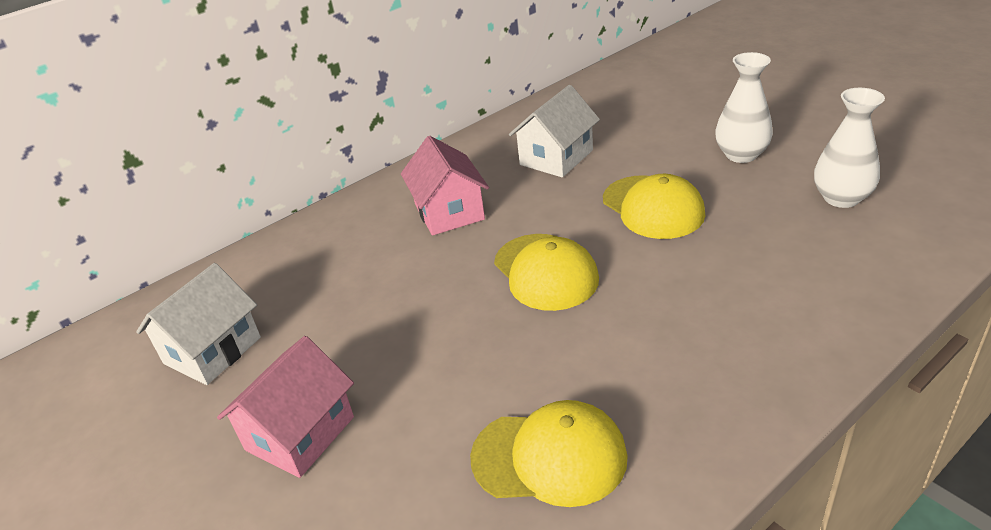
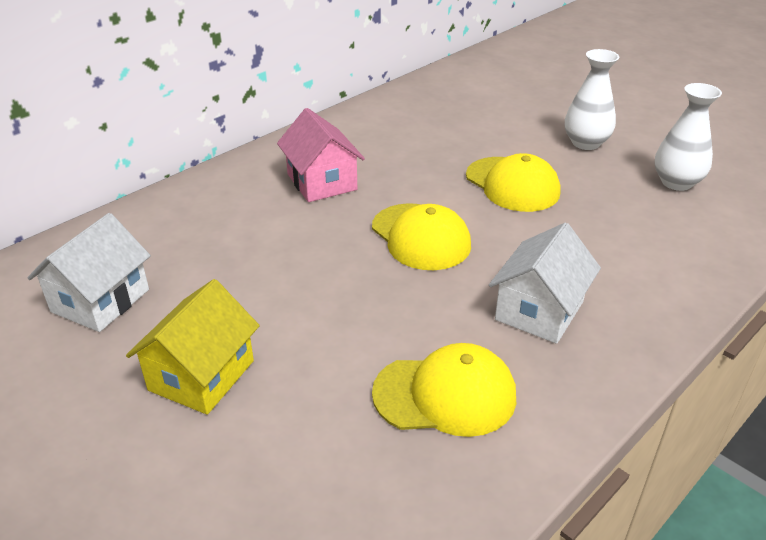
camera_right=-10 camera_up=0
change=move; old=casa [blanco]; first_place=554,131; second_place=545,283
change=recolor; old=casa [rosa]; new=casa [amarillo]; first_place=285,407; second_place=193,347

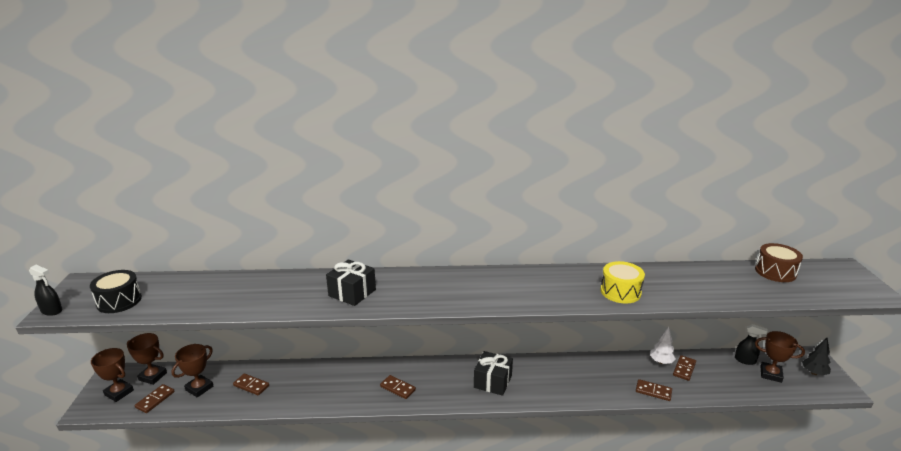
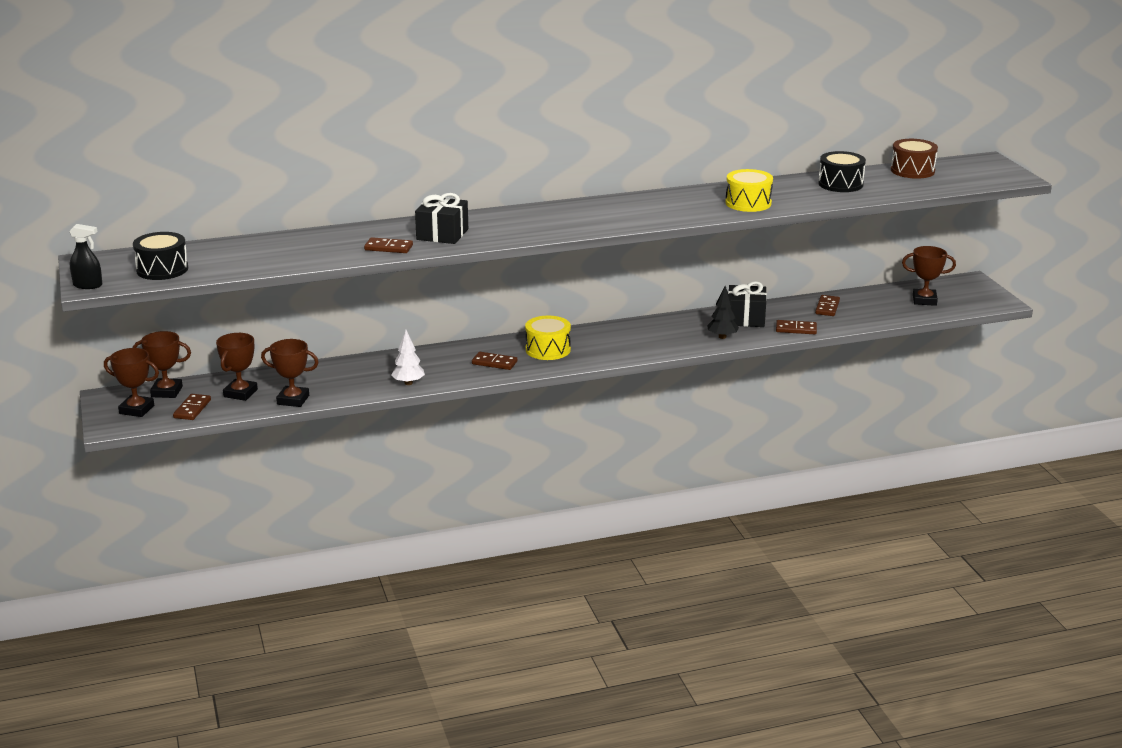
camera_right=-15 camera_up=0
change=delete; old=pulverizador [negro]; first_place=751,344
change=move; old=árbol [blanco]; first_place=663,345; second_place=408,357
change=move; old=árbol [negro]; first_place=816,356; second_place=723,312
change=move; old=regalo [negro]; first_place=493,373; second_place=747,304
change=move; old=ficha de dominó [marrón]; first_place=251,384; second_place=388,245
change=insert; new=tambor [negro]; second_place=842,171
change=insert; new=tambor [amarillo]; second_place=548,338
change=insert; new=trofeo [marrón]; second_place=290,373

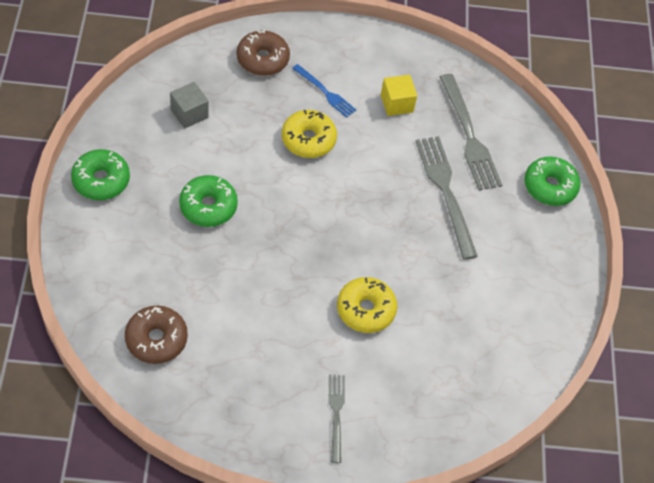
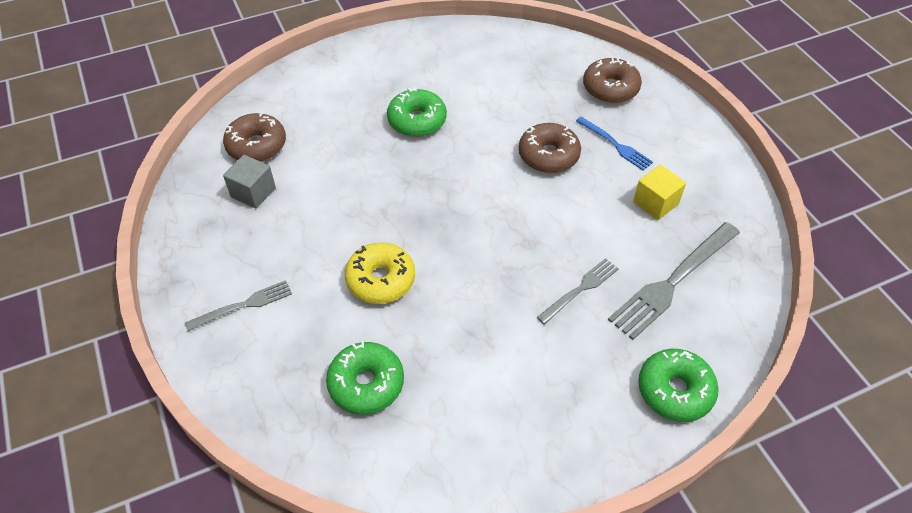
camera_right=70 camera_up=-5
change=rotate; old=tenedor [azul]; first_place=324,91; second_place=614,143; degrees=-60
change=move; old=cubo [gris]; first_place=189,105; second_place=249,182
change=recolor; old=rosquilla [amarillo]; new=rosquilla [marrón]; first_place=309,134; second_place=550,148
change=resize; old=tenedor [gris]; first_place=447,198; second_place=578,291; factor=0.57
change=move; old=rosquilla [verde]; first_place=100,174; second_place=365,378

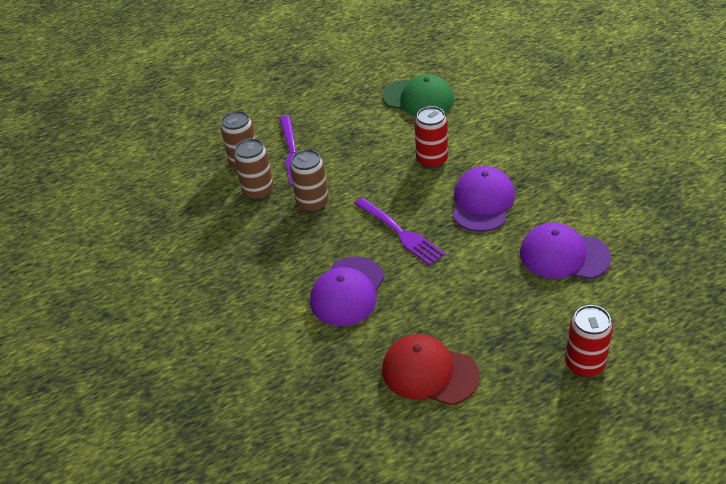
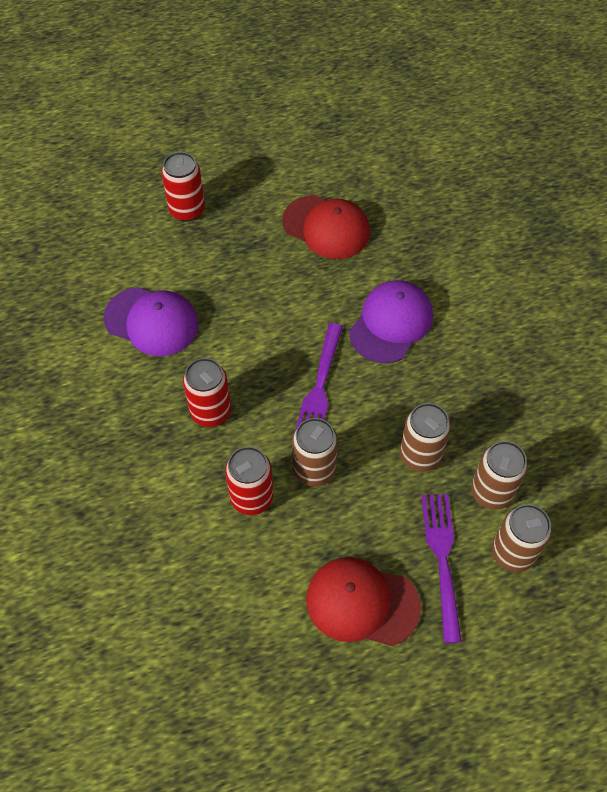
camera_right=-175 camera_up=15
change=delete; old=gorra [verde]; first_place=418,95
change=replace; old=gorra [morado]; new=lata [rojo]; first_place=483,199; second_place=207,392
change=rotate; old=tenedor [morado]; first_place=399,231; second_place=319,376; degrees=-135
change=insert; new=lata [marrón]; second_place=315,452
change=insert; new=gorra [rojo]; second_place=363,601

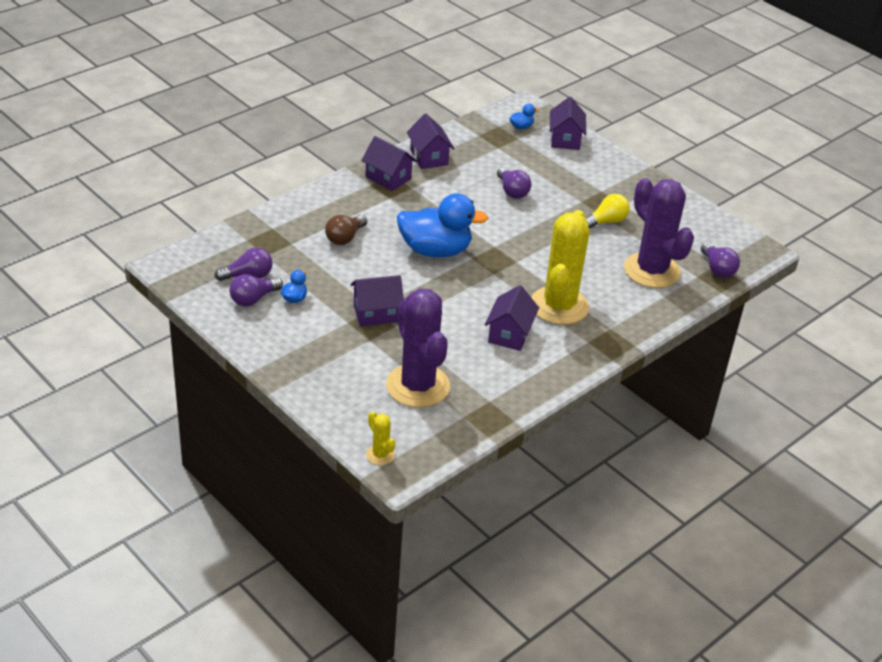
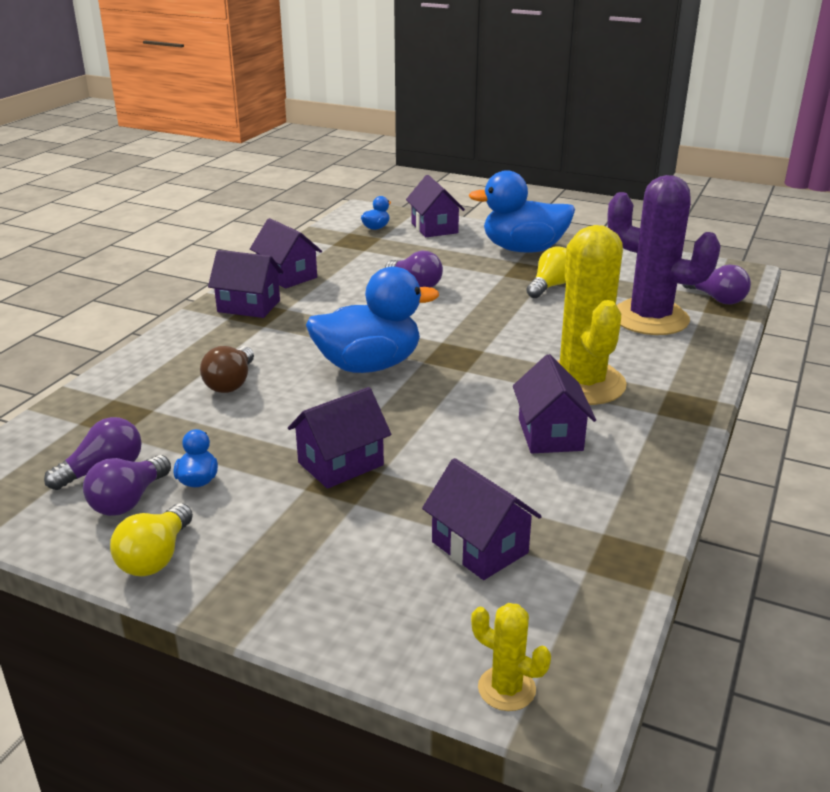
camera_right=-20 camera_up=-10
change=replace; old=cactus [morado]; new=casa [morado]; first_place=418,348; second_place=482,519
change=insert; new=pato [azul]; second_place=521,211
change=insert; new=bombilla [amarillo]; second_place=151,540

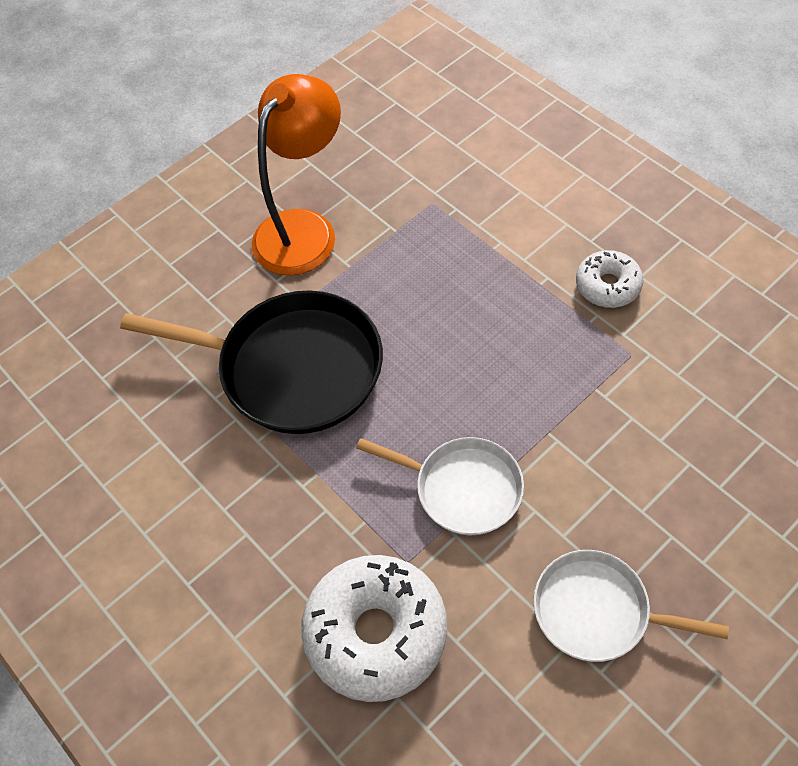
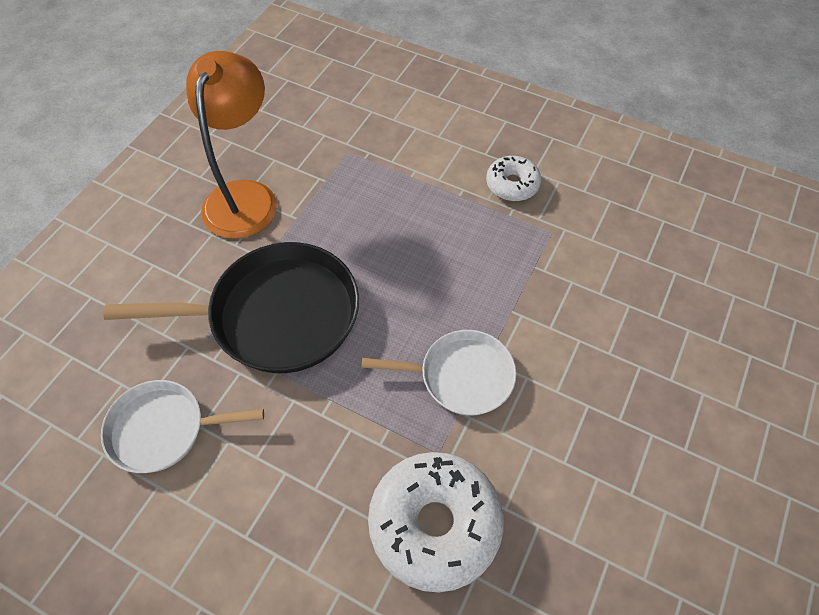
camera_right=-25 camera_up=0
change=move; old=sartén [blanco]; first_place=631,606; second_place=182,426

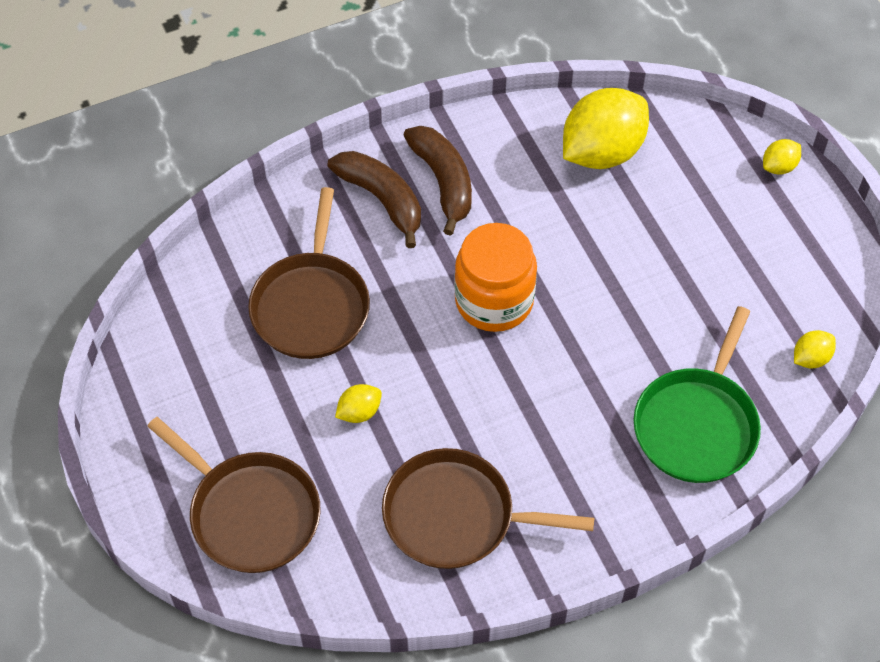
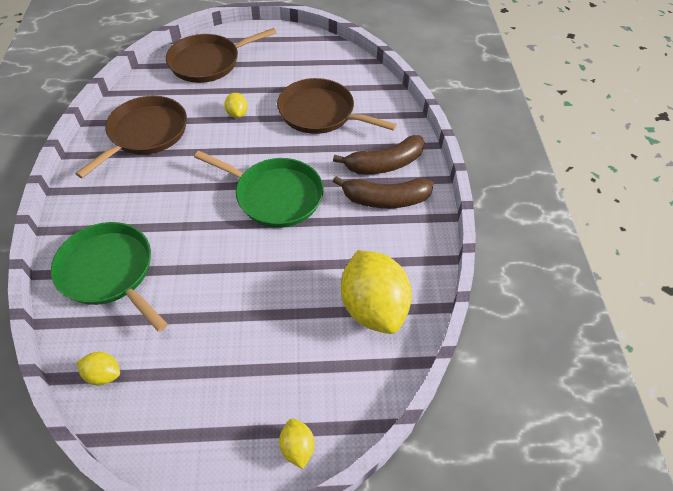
camera_right=110 camera_up=-5
change=replace; old=tarro [naranja]; new=sartén [verde]; first_place=495,277; second_place=259,189
change=rotate; old=limón [amarillo]; first_place=815,349; second_place=98,369; degrees=-60

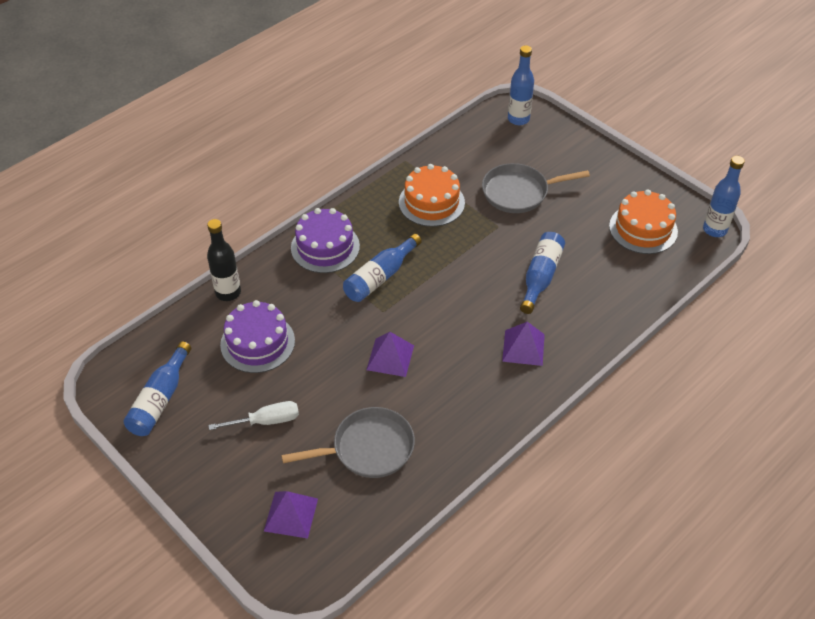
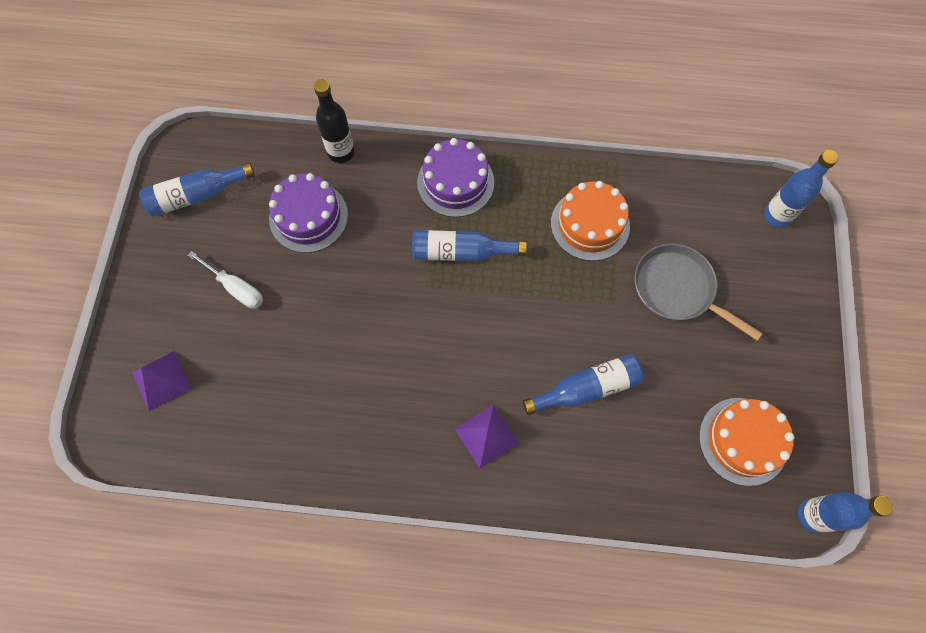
camera_right=50 camera_up=20
change=delete; old=pirámide [morado]; first_place=390,354
change=delete; old=sartén [gris]; first_place=348,442

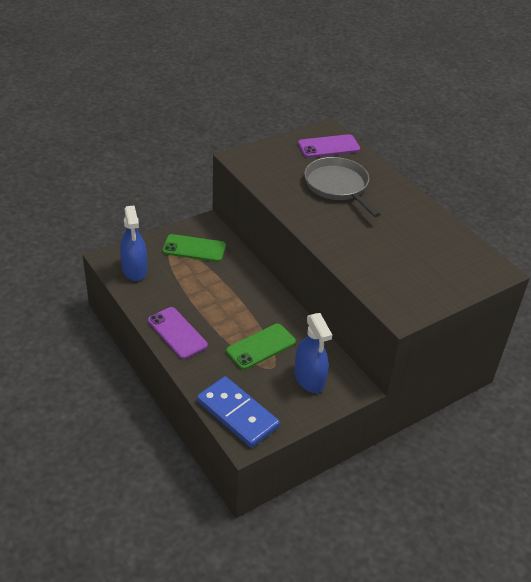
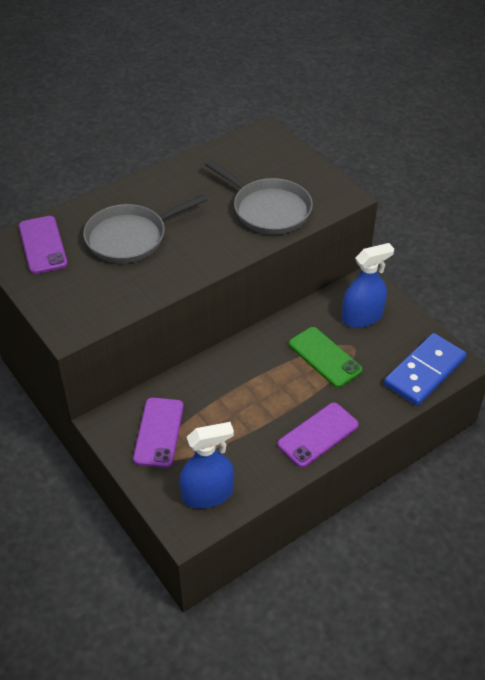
camera_right=-90 camera_up=5
change=recolor; old=móvil [verde]; new=móvil [morado]; first_place=194,248; second_place=158,433
change=insert; new=sartén [gris]; second_place=259,197

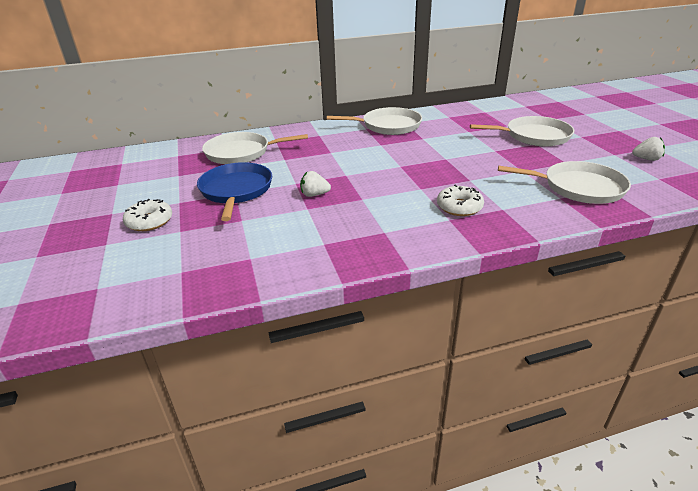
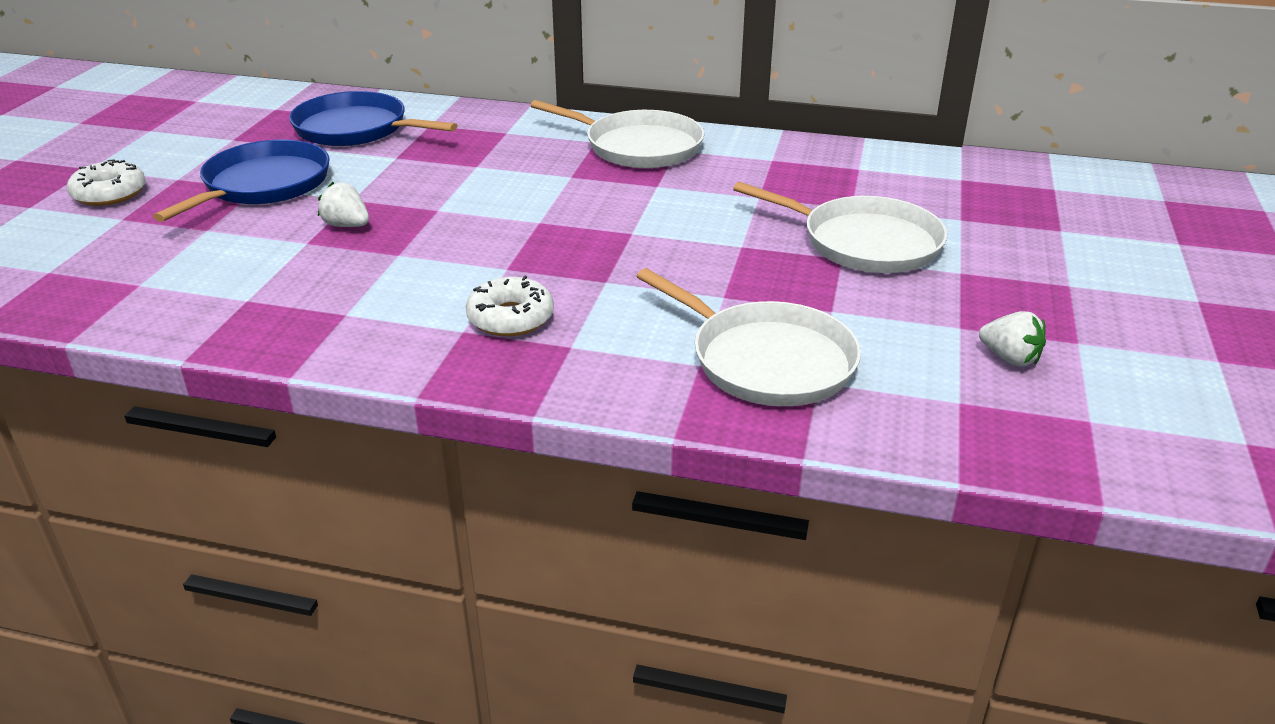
camera_right=30 camera_up=0
change=recolor; old=sartén [blanco]; new=sartén [azul]; first_place=255,148; second_place=373,118

